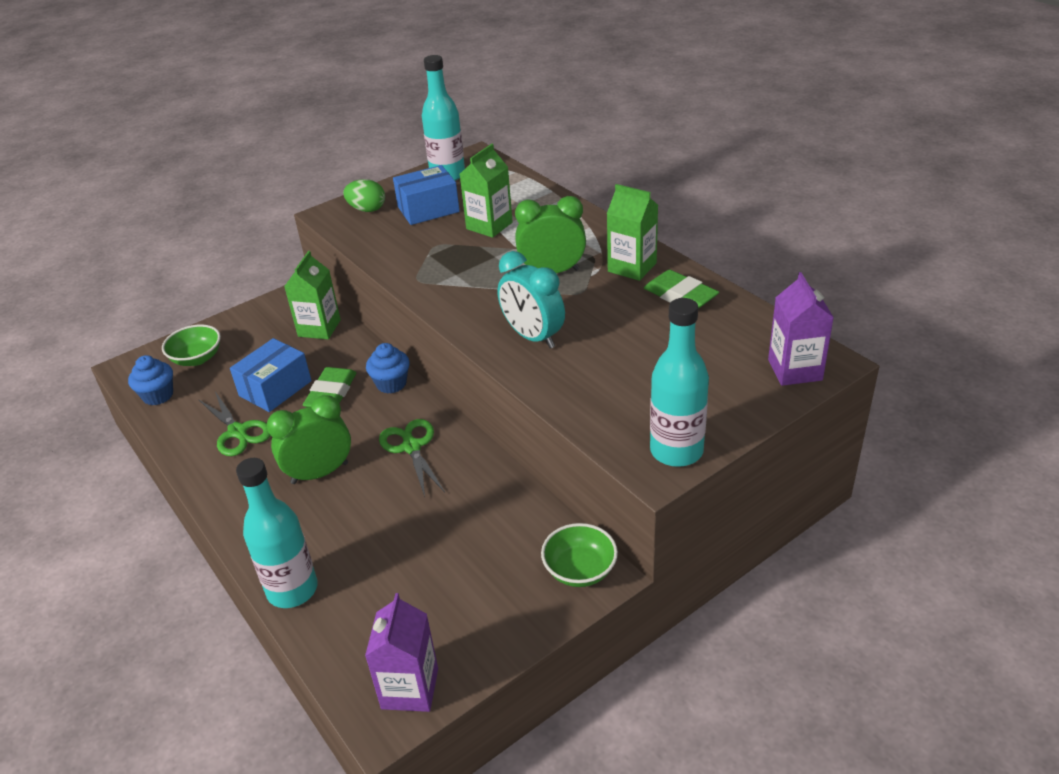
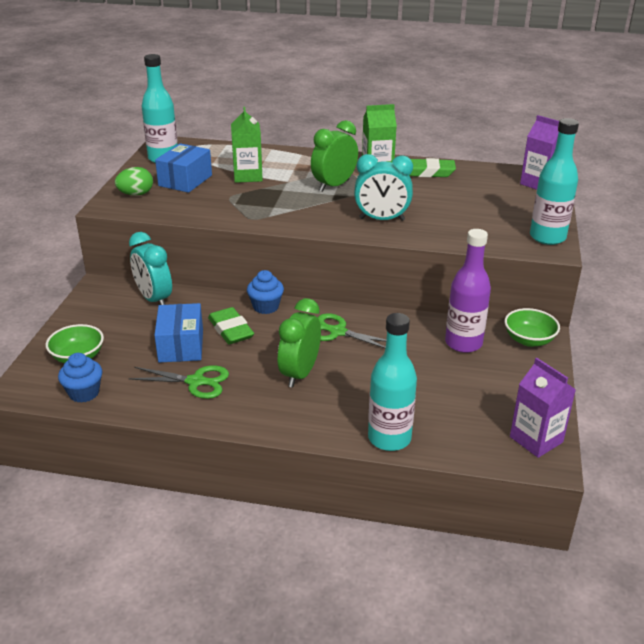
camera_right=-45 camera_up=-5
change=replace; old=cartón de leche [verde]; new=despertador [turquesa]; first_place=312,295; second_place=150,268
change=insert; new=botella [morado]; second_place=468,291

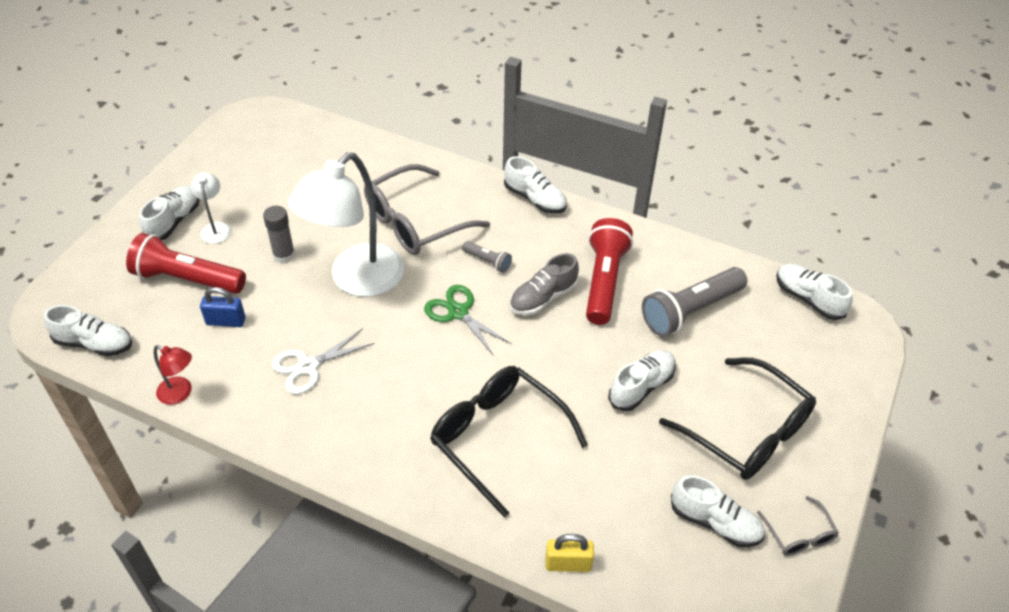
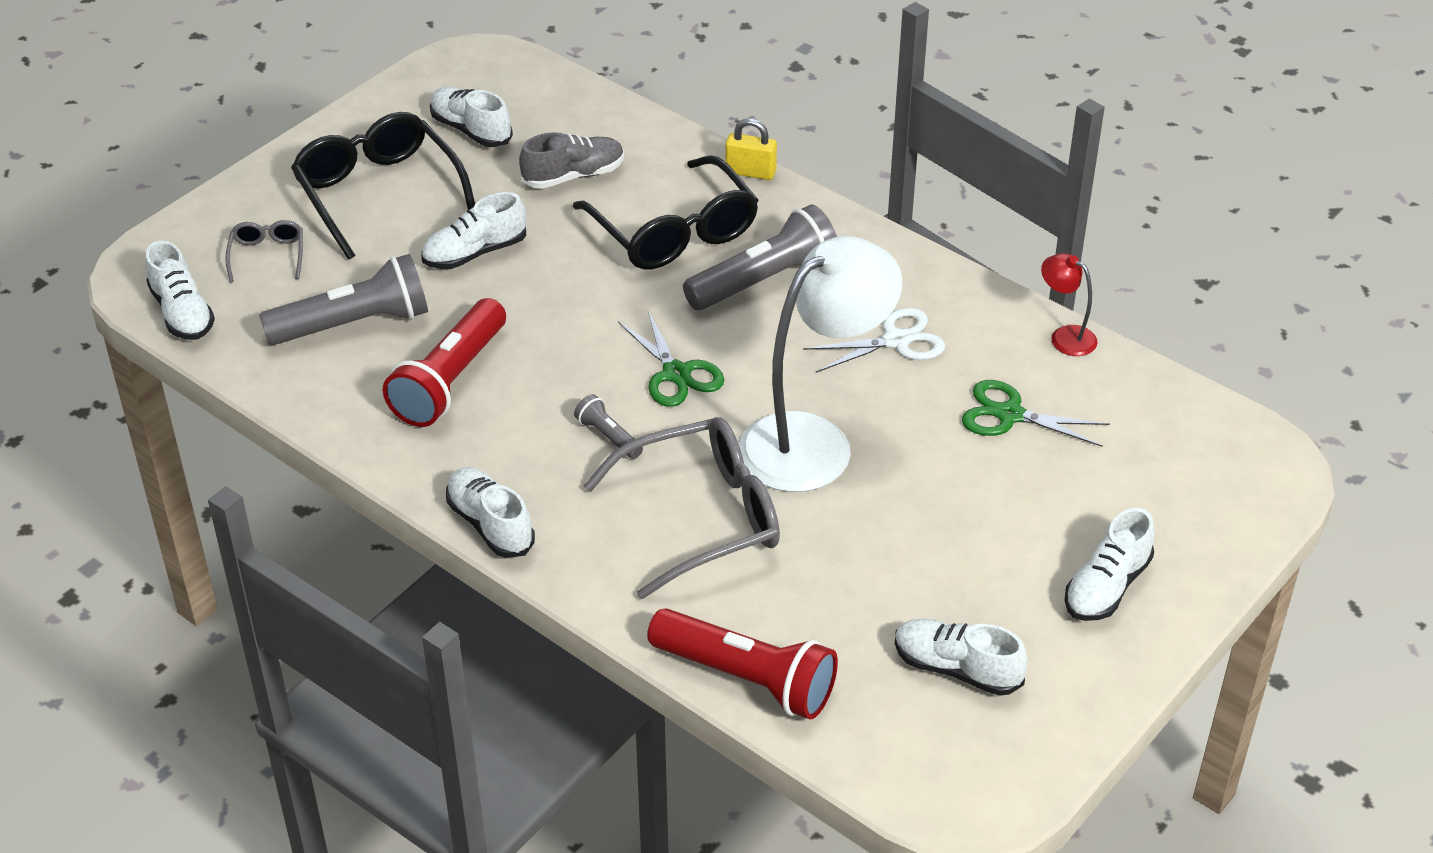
camera_right=-165 camera_up=-5
change=delete; old=lámpara [blanco]; first_place=211,208
change=delete; old=barra de pegamento [gris]; first_place=279,234
change=move; old=lámpara de mano [rojo]; first_place=186,263; second_place=742,663
change=move; old=zapato [gris]; first_place=544,284; second_place=571,160
change=replace; old=candado [azul]; new=tijeras [verde]; first_place=222,307; second_place=1036,413
change=move; old=zapato [blanco]; first_place=88,330; second_place=961,657
change=move; old=gafas [gris]; first_place=798,526; second_place=264,251
change=move; old=candado [amarillo]; first_place=570,553; second_place=751,149
change=insert; new=lámpara de mano [gris]; second_place=760,257

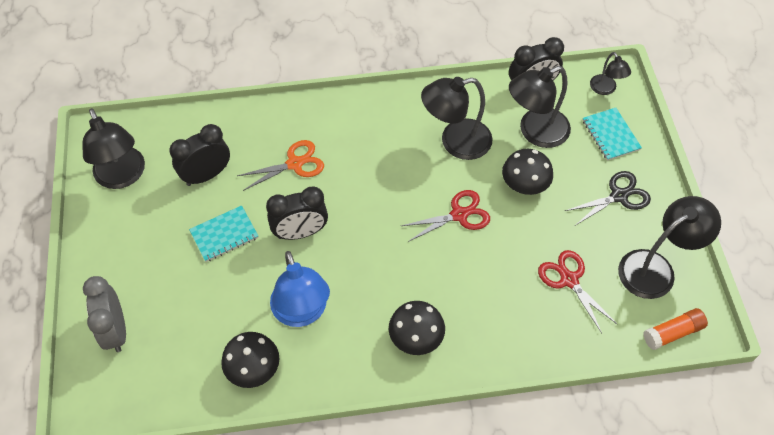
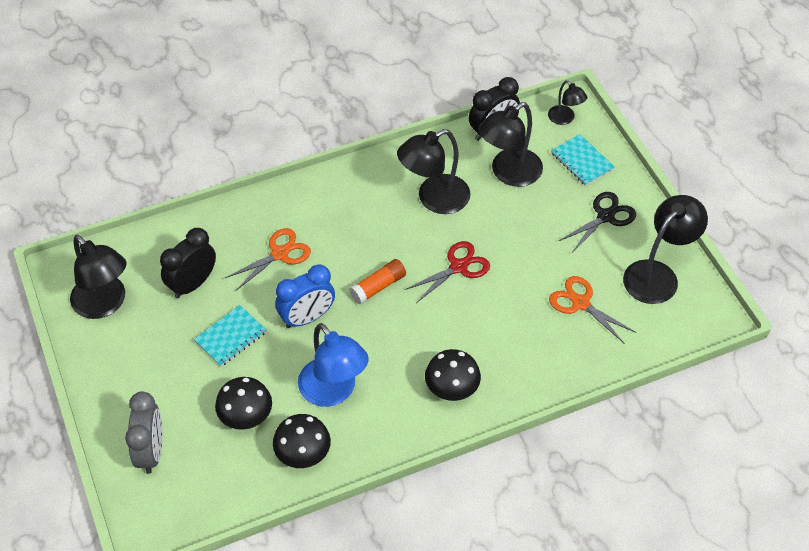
camera_right=-15 camera_up=-5
change=move; old=seta [negro]; first_place=527,172; second_place=243,403
change=recolor; old=despertador [negro]; new=despertador [azul]; first_place=297,213; second_place=305,296
change=recolor; old=tijeras [rojo]; new=tijeras [naranja]; first_place=577,291; second_place=593,310
change=rotate; old=despertador [gris]; first_place=104,314; second_place=143,432; degrees=-150
change=move; old=barra de pegamento [naranja]; first_place=675,329; second_place=377,281

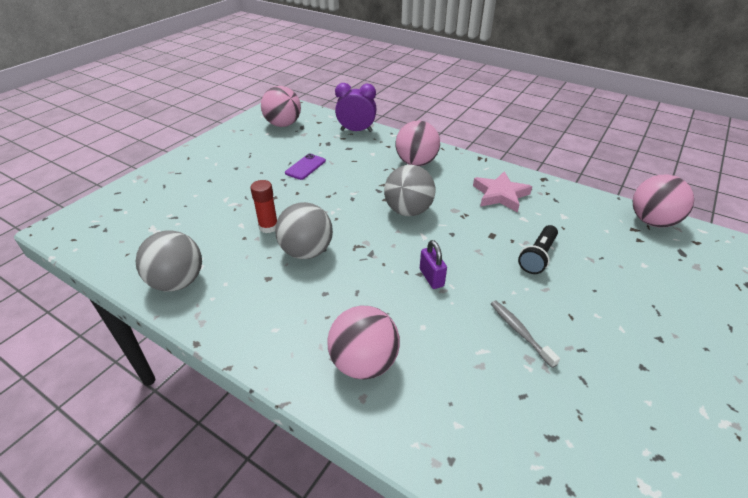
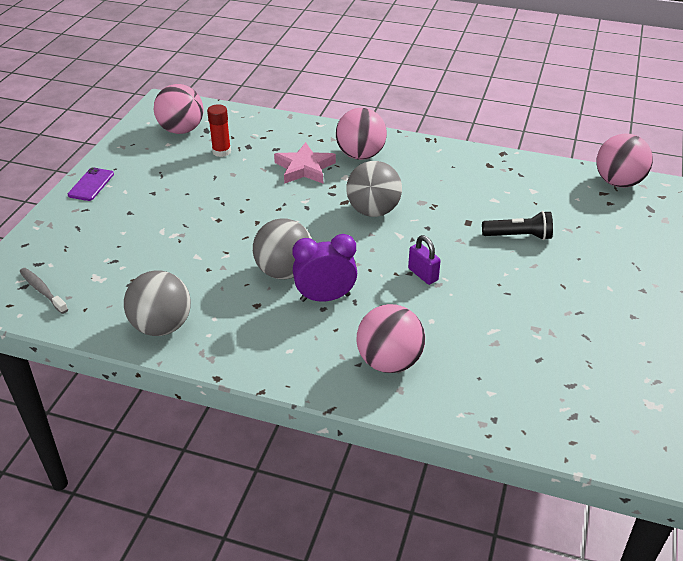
camera_right=-15 camera_up=0
change=move; old=despertador [morado]; first_place=355,107; second_place=325,268
change=move; old=móvil [morado]; first_place=305,166; second_place=91,184
change=move; old=estrella [rosa]; first_place=502,191; second_place=305,163
change=move; old=barra de pegamento [rojo]; first_place=263,206; second_place=219,130
change=rotate; old=lámpara de mano [negro]; first_place=538,249; second_place=517,225; degrees=-105
change=move; old=cepillo de dientes [gris]; first_place=525,334; second_place=44,291

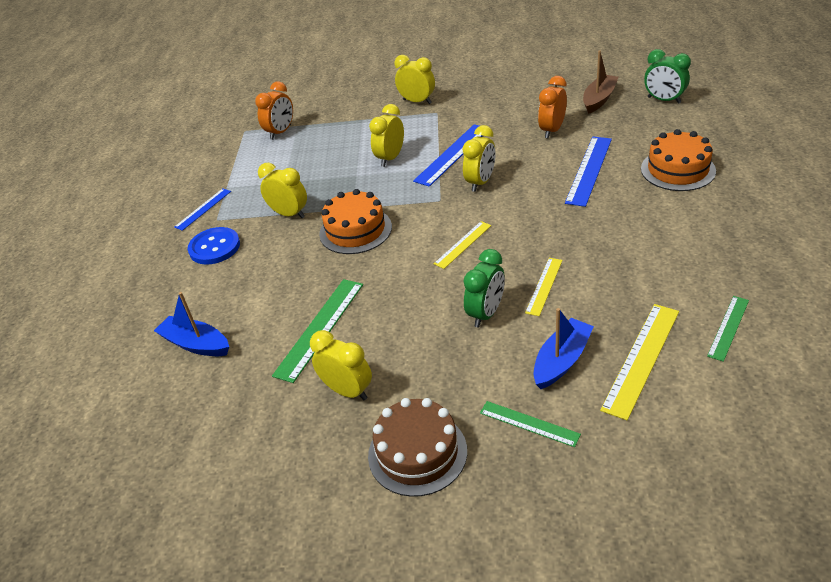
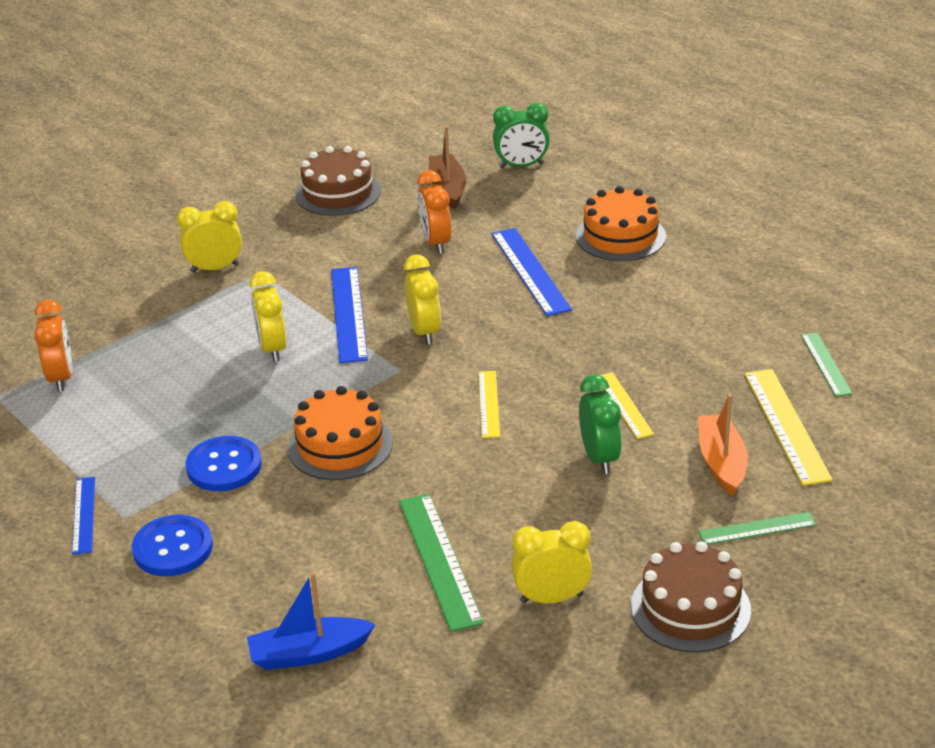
camera_right=-45 camera_up=-5
change=replace; old=despertador [amarillo]; new=botón [azul]; first_place=282,190; second_place=224,463
change=recolor; old=barco [azul]; new=barco [naranja]; first_place=563,348; second_place=723,445
change=insert; new=tarta [marrón]; second_place=338,181

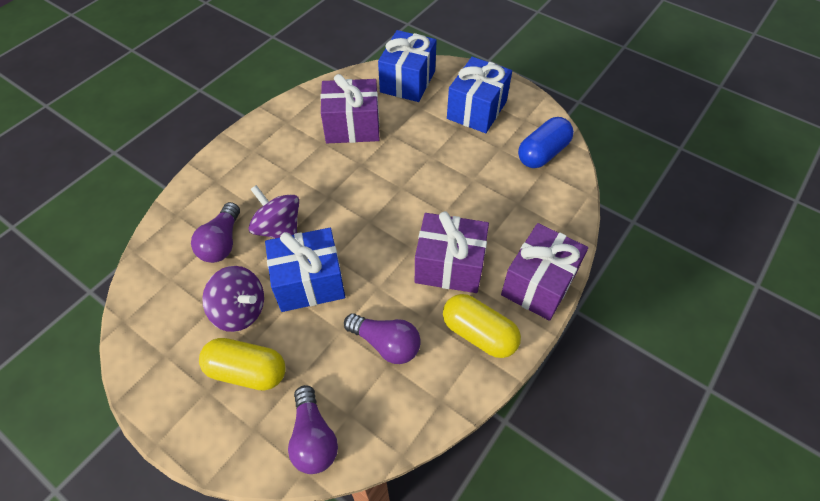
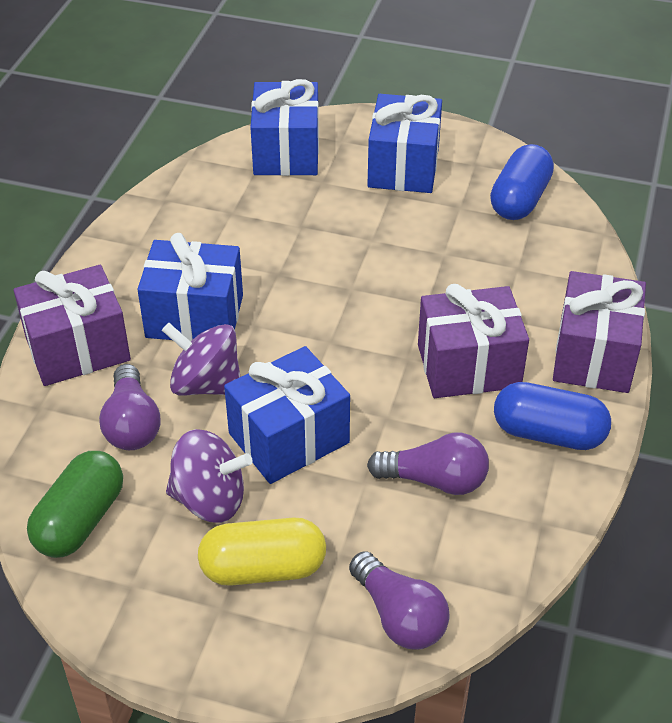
camera_right=-20 camera_up=-10
change=move; old=regalo [morado]; first_place=350,108; second_place=72,325
change=recolor; old=cápsula [amarillo]; new=cápsula [azul]; first_place=482,326; second_place=552,416
change=insert; new=regalo [azul]; second_place=190,287
change=insert; new=cápsula [verde]; second_place=75,504

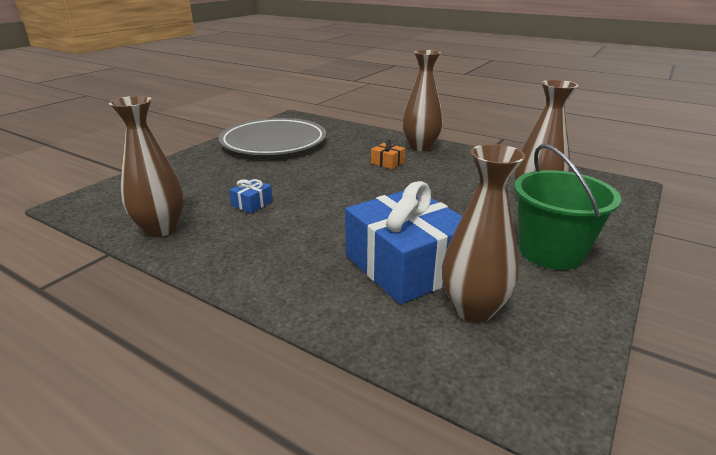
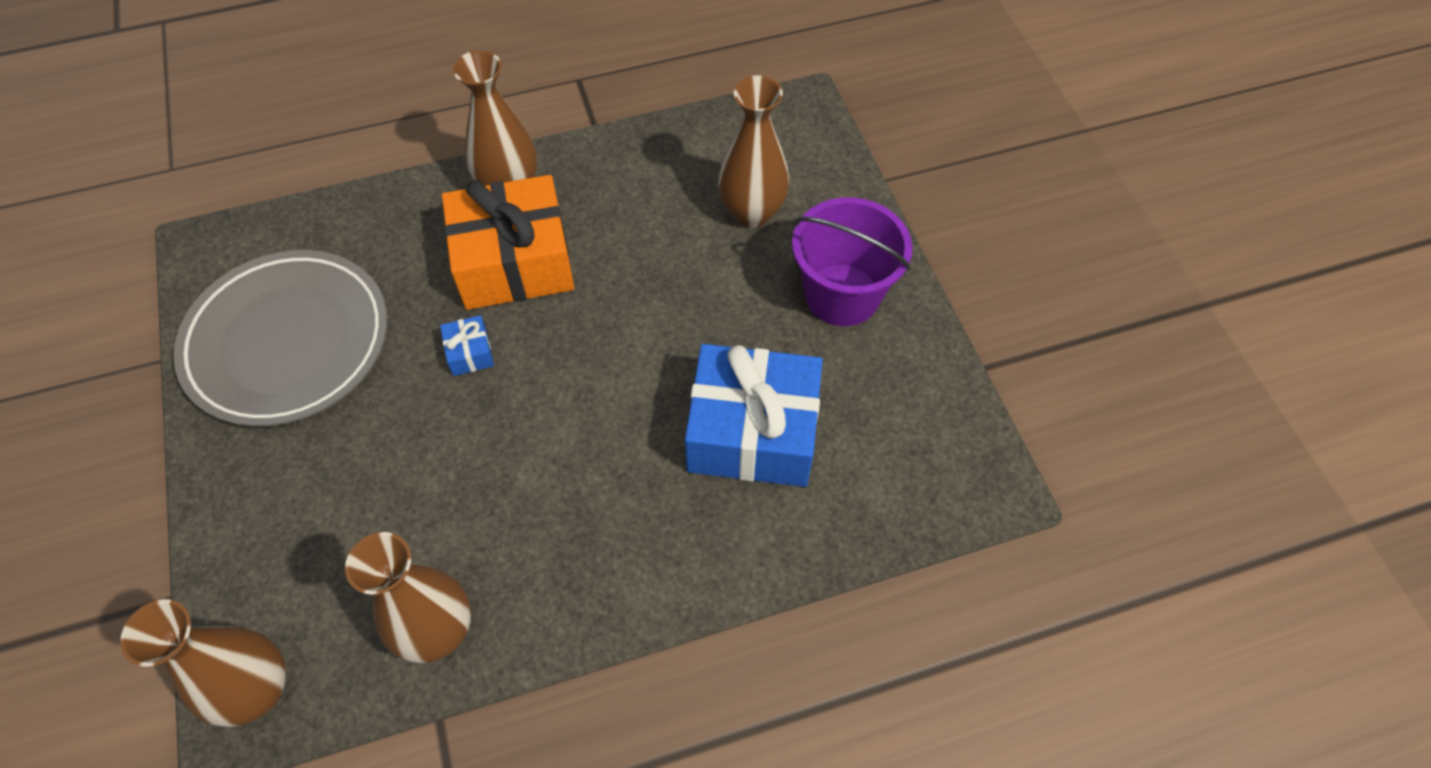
camera_right=-50 camera_up=30
change=resize; old=regalo [naranja]; first_place=388,154; second_place=508,242; factor=2.5
change=move; old=florero [marrón]; first_place=484,233; second_place=203,663
change=recolor; old=balde [verde]; new=balde [morado]; first_place=567,207; second_place=852,261
change=move; old=regalo [azul]; first_place=251,196; second_place=467,345

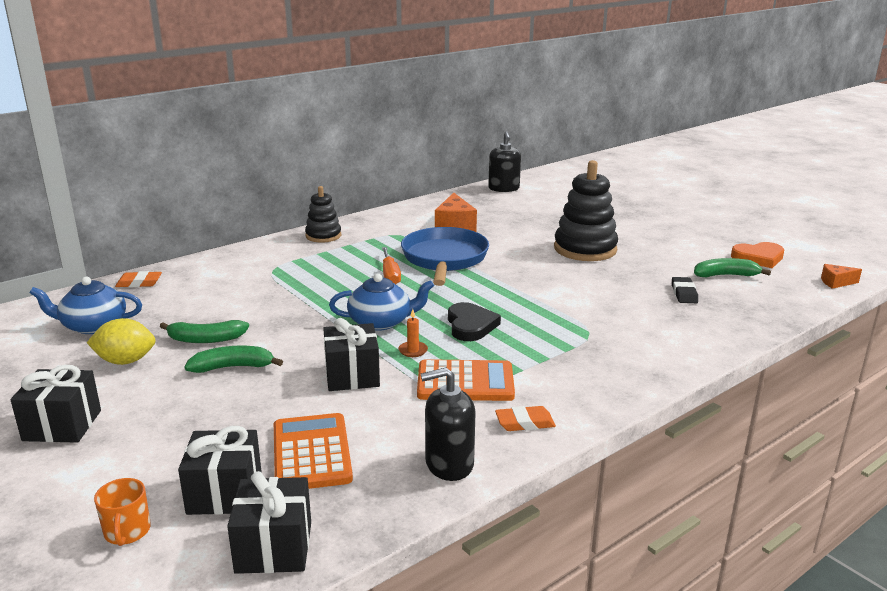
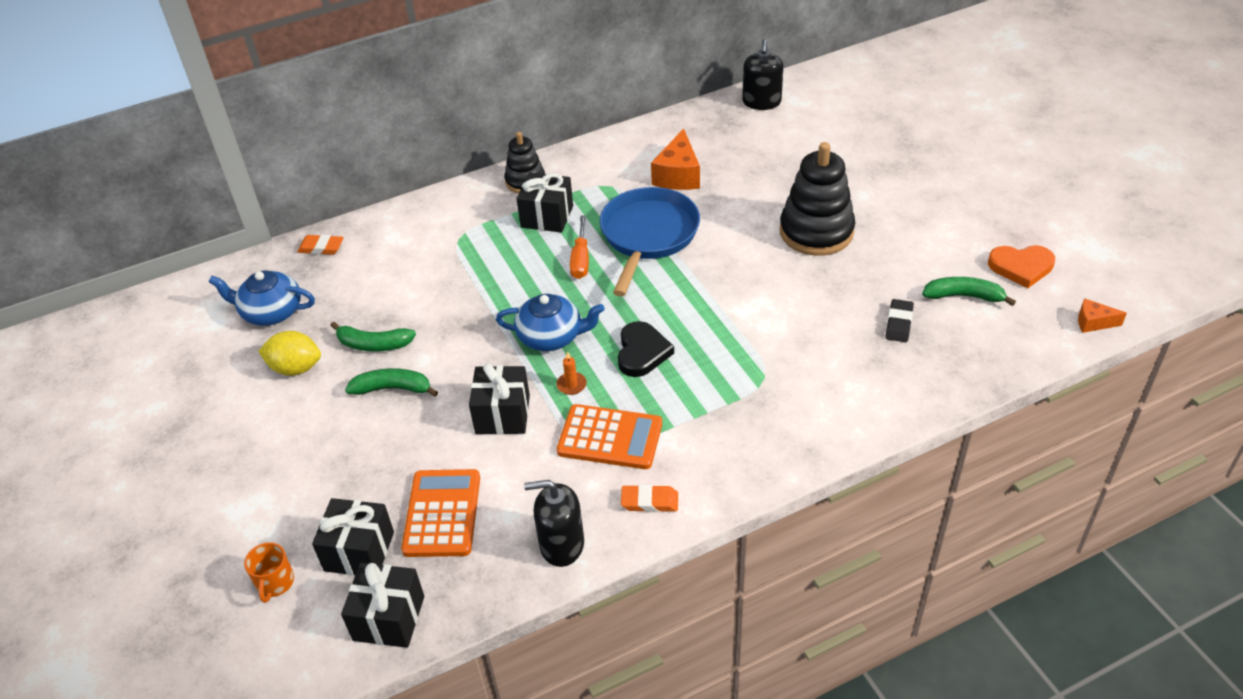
camera_right=15 camera_up=20
change=move; old=regalo [negro]; first_place=55,404; second_place=545,202

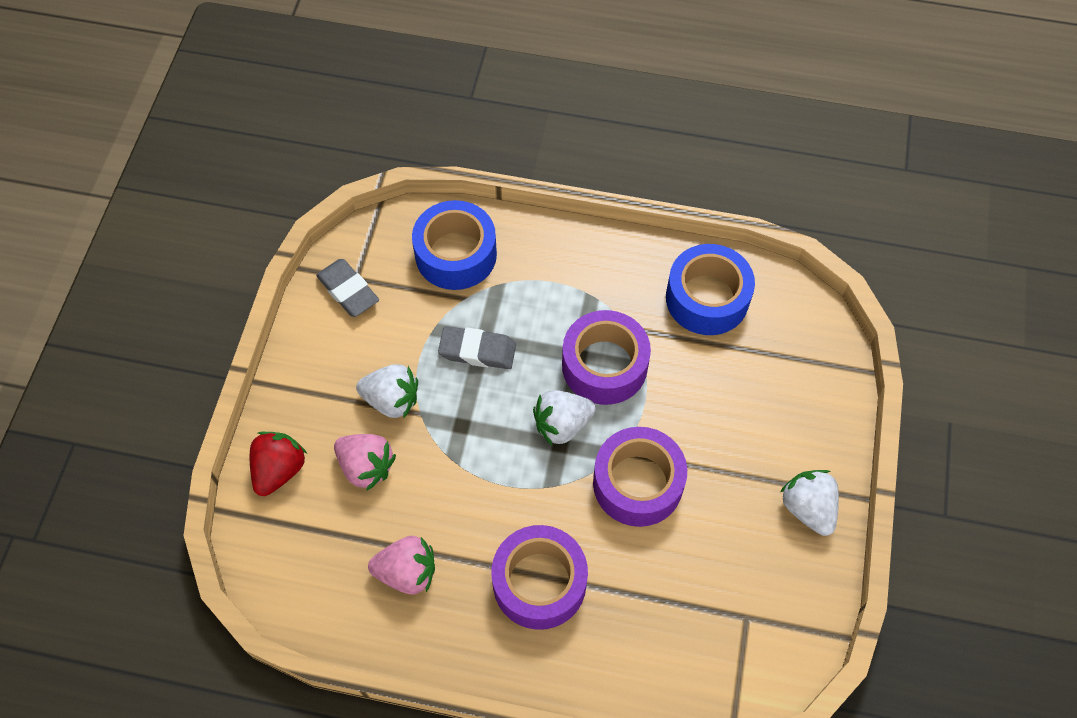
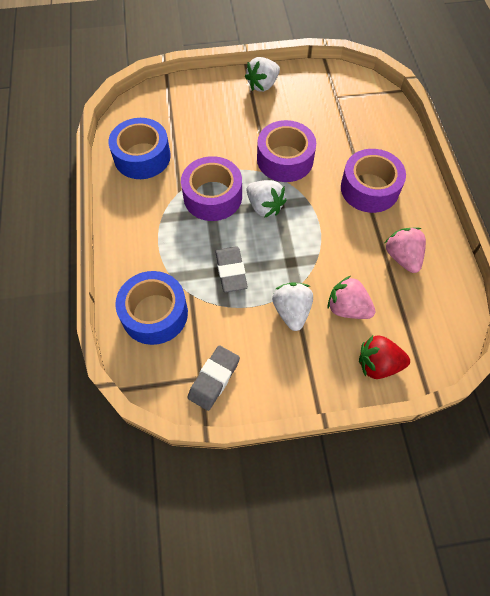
camera_right=-110 camera_up=0
change=rotate; old=fresa [rosa]; first_place=365,462; second_place=351,297; degrees=-75

